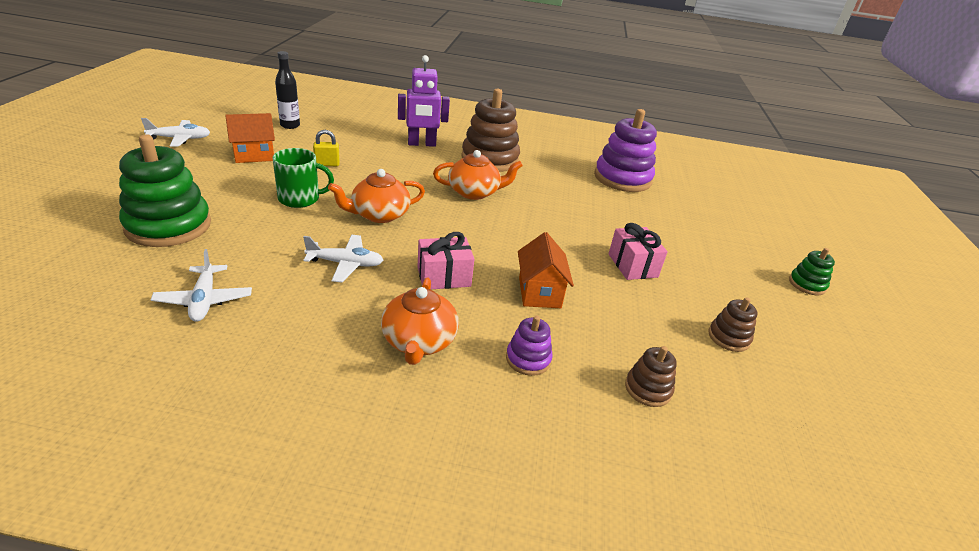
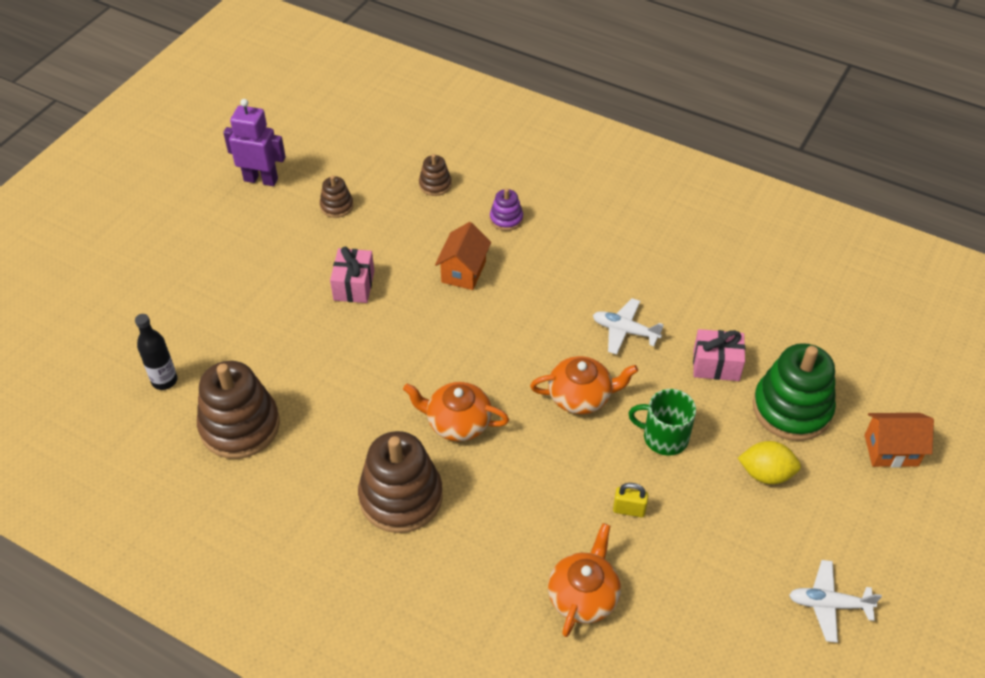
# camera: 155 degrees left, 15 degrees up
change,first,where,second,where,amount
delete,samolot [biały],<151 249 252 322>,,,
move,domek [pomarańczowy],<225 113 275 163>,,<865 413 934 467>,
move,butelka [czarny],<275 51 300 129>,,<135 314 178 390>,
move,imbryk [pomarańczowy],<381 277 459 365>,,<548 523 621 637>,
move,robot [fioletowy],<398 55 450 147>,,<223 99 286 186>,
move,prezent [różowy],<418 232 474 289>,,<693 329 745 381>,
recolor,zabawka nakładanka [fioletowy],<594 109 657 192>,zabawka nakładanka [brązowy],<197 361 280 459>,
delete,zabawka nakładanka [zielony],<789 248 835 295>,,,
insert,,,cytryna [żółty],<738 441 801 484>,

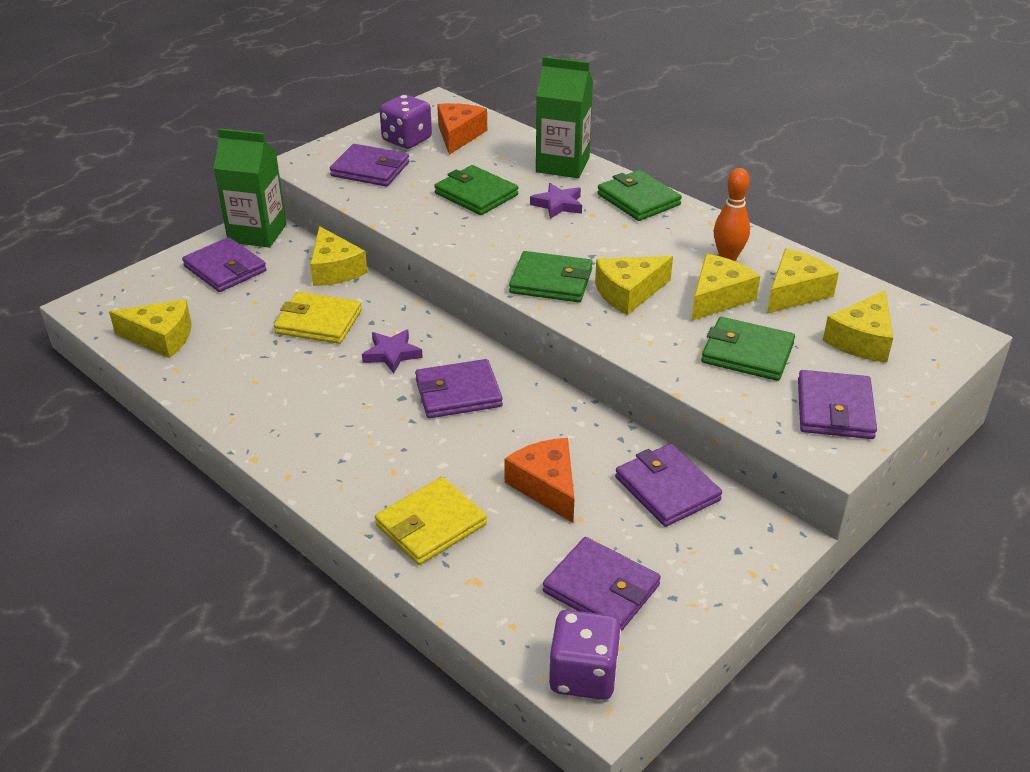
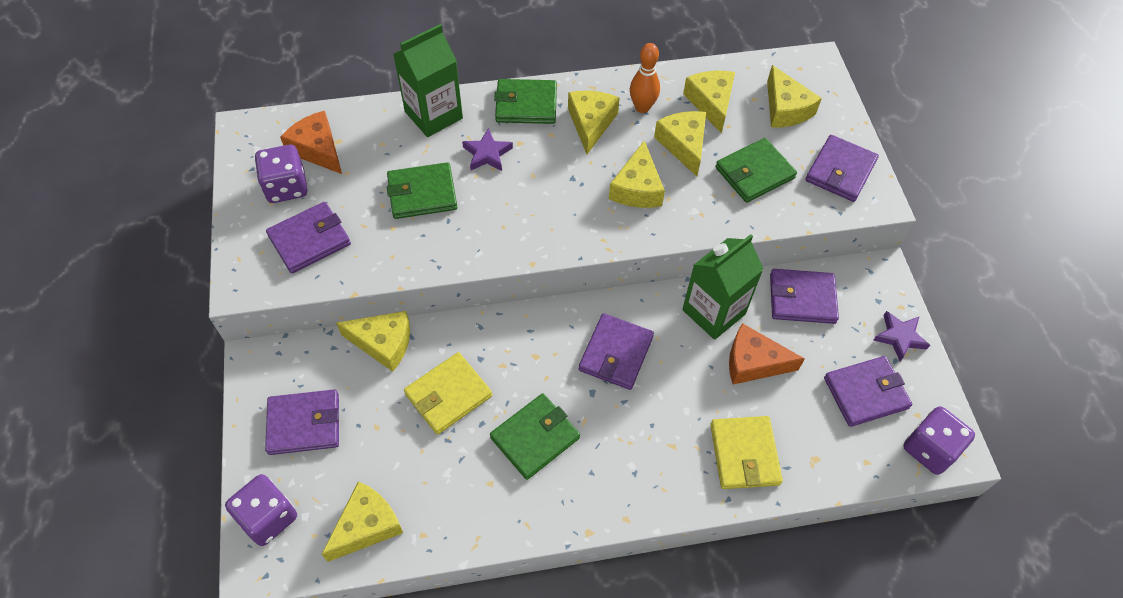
# camera: 55 degrees left, 20 degrees up
change,first,where,second,where,amount
move,karton mleka [zielony],<214 128 286 247>,,<682 234 764 340>,
move,gwiazda [fioletowy],<362 330 423 373>,,<873 311 930 361>,
move,portfel [zielony],<509 251 593 302>,,<490 393 580 480>,
rotate,portfel [fioletowy],<798 370 877 439>,,<806 135 879 202>,75 degrees clockwise
insert,,,kostka do gry [fioletowy],<225 474 297 546>,
insert,,,ser [żółty],<568 91 620 154>,

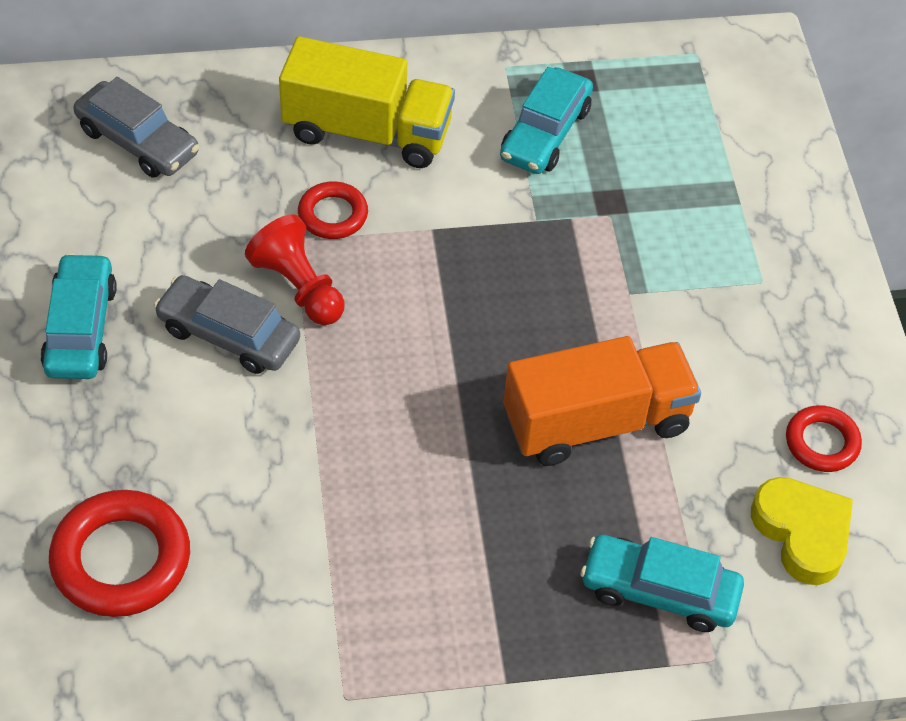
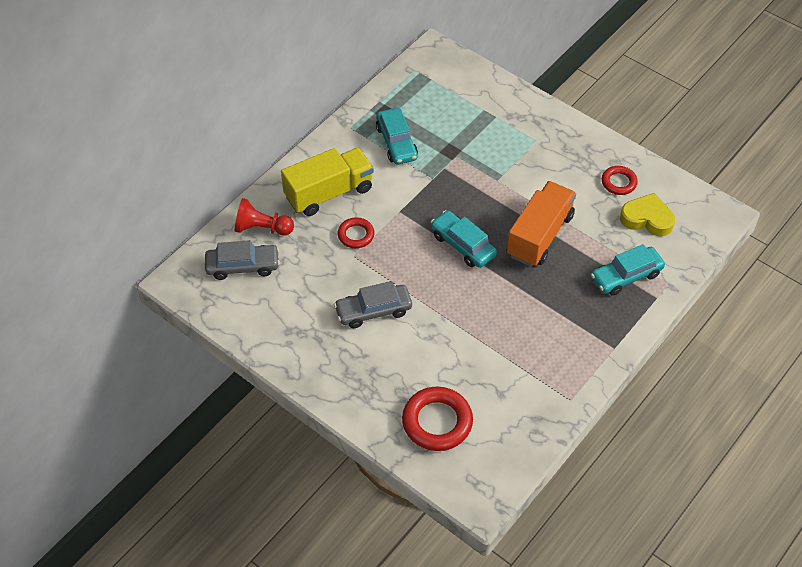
# camera: 40 degrees left, 0 degrees up
change,first,where,second,where,amount
move,samochód [turkusowy],<40 253 117 379>,,<431 210 497 268>,
move,pionek [czerwony],<245 214 345 325>,,<235 198 294 236>,

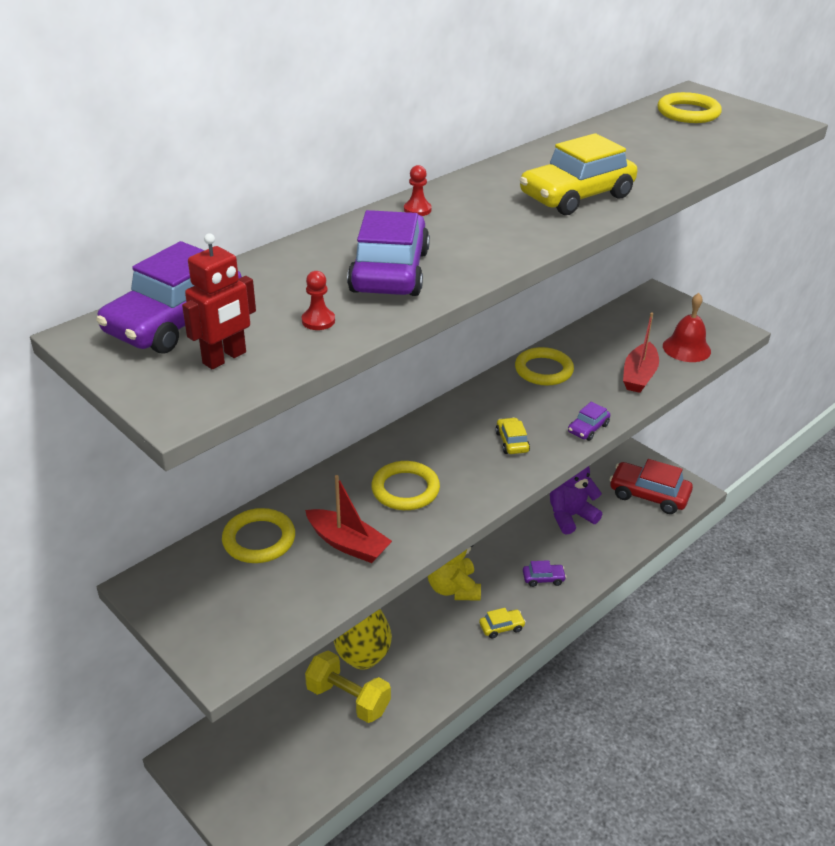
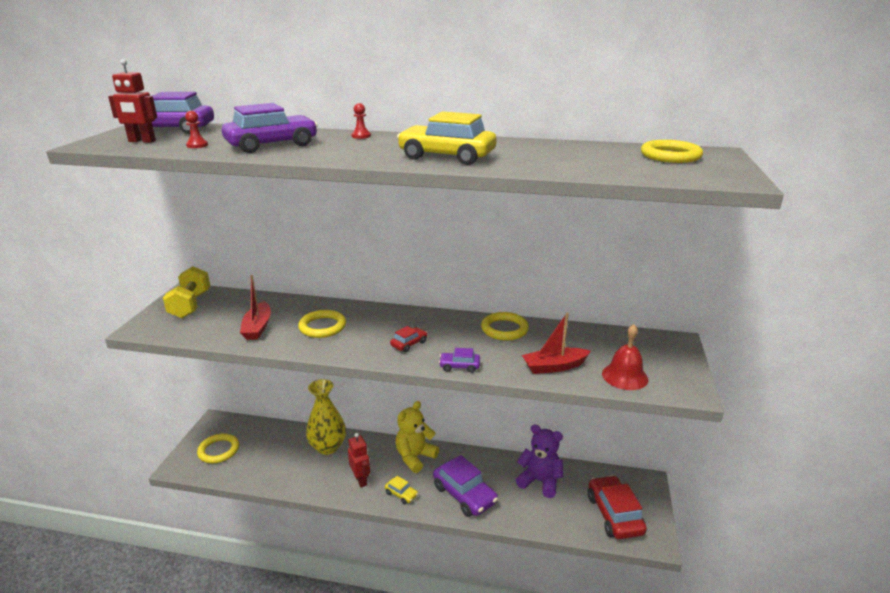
# camera: 55 degrees right, 10 degrees down
change,first,where,second,where,amount
move,pierścień [żółty],<222 508 295 563>,,<197 433 239 463>,
move,hantel [żółty],<305 651 391 723>,,<163 266 210 318>,
recolor,samochód [żółty],<495 417 530 454>,samochód [czerwony],<390 326 427 352>,
resize,samochód [fioletowy],<523 560 566 587>,,<433 455 498 517>,x2.05
insert,,,robot [czerwony],<348 433 370 487>,

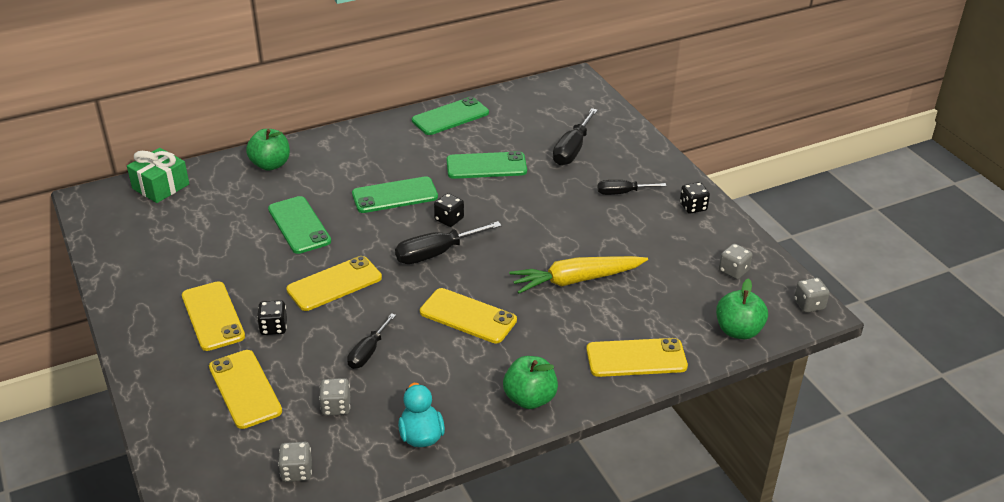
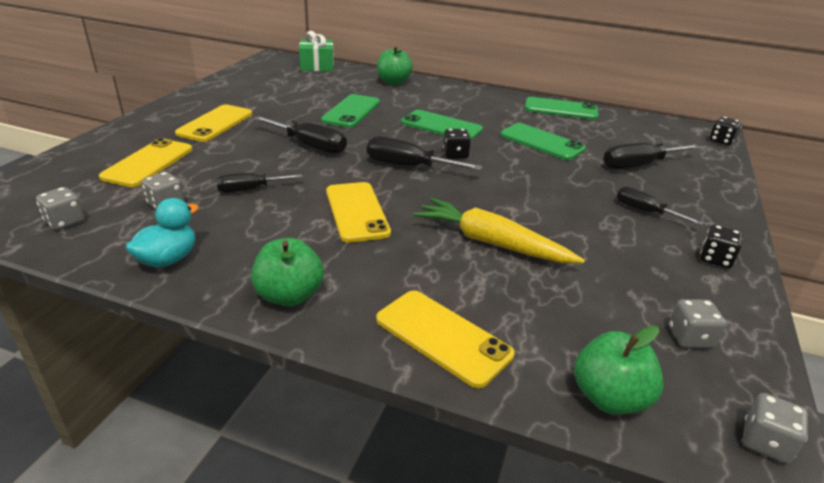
# camera: 45 degrees right, 5 degrees down
change,first,where,second,where,amount
move,kostka do gry [czarny],<257 300 287 335>,,<709 117 742 145>,
replace,telefon [żółty],<286 256 382 311>,śrubokręt [czarny],<254 116 347 154>,

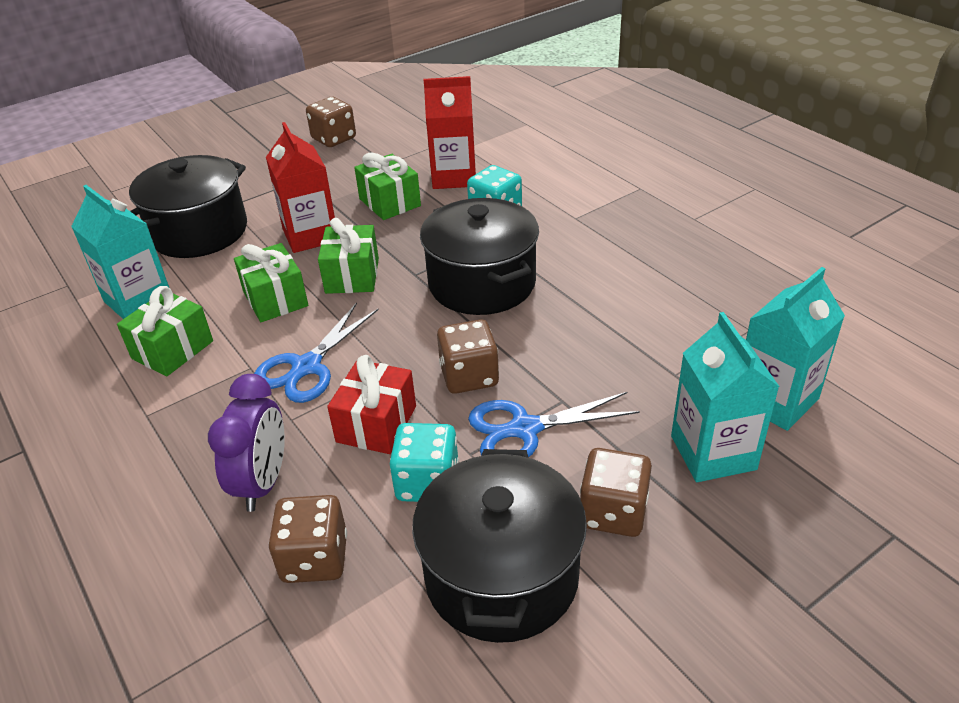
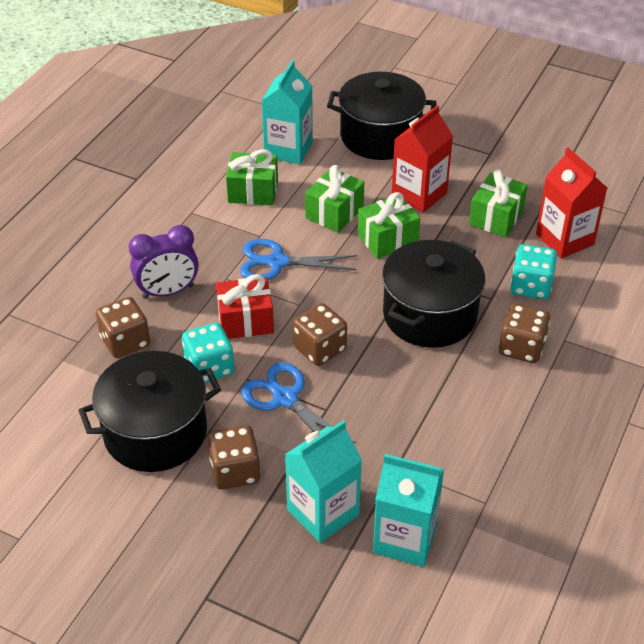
# camera: 60 degrees right, 5 degrees up
change,first,where,second,where,amount
move,kostka do gry [brązowy],<306 97 356 147>,,<499 303 550 363>,

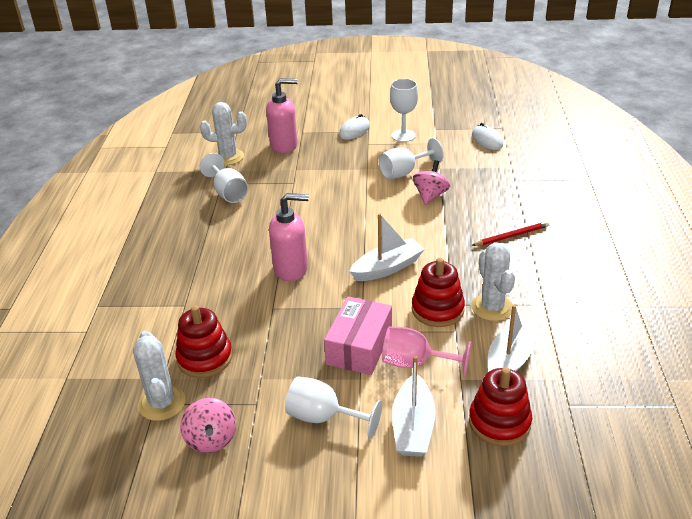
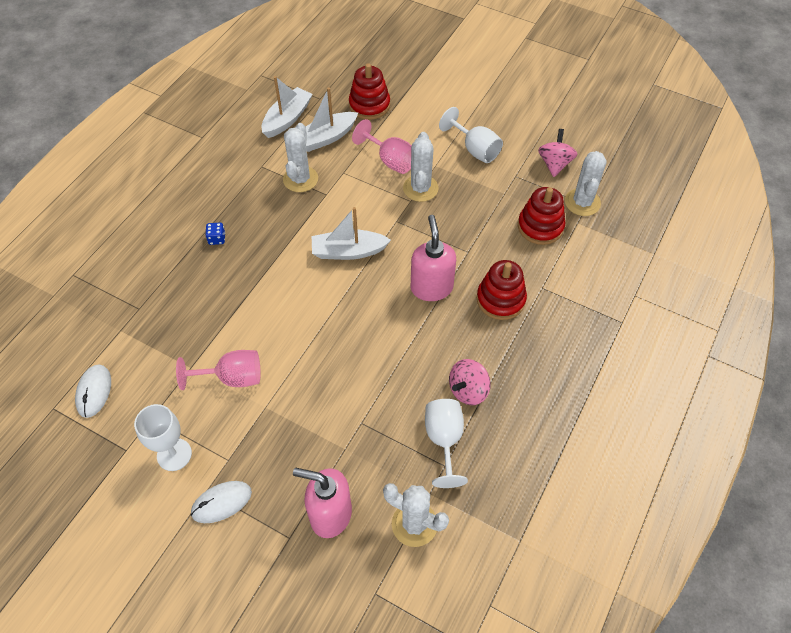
# camera: 155 degrees left, 20 degrees up
change,first,where,second,where,amount
rotate,dozownik mydła [różowy],<269 193 309 281>,,<411 215 456 301>,60 degrees clockwise
replace,pudełko [różowy],<324 297 392 375>,kaktus [biały],<403 132 439 202>,
recolor,kielich [biały],<379 138 444 179>,kielich [różowy],<176 350 261 390>,
move,łódka [biały],<392 356 436 457>,,<262 76 313 138>,
move,zabawka nakładanka [czerwony],<412 258 465 327>,,<477 260 527 320>,
move,bączek [różowy],<413 160 450 205>,,<449 359 491 405>,
replace,ołówek [czerwony],<471 221 549 246>,kostka do gry [niebieski],<206 223 225 245>,

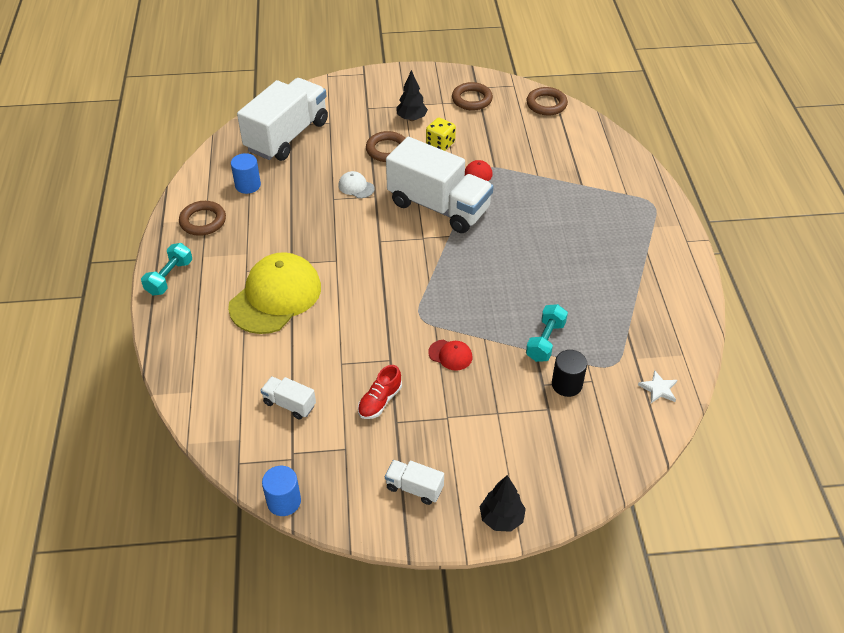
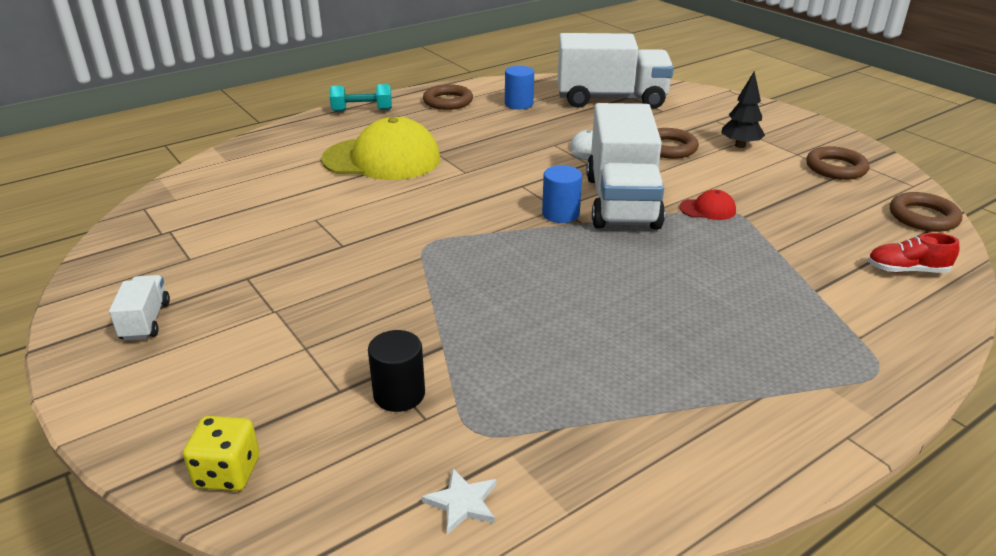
# camera: 60 degrees right, 15 degrees down
change,first,where,second,where,amount
delete,ciężarówka [biały],<260 376 316 420>,,,
move,walec [niebieski],<262 466 301 516>,,<542 165 582 223>,
move,but [czerwony],<358 365 402 419>,,<868 233 959 273>,
move,kostka do gry [żółty],<426 118 456 151>,,<183 416 260 491>,
delete,czapka [czerwony],<428 340 472 370>,,,
delete,drzewko [czarny],<480 475 526 532>,,,
delete,hantel [turkusowy],<526 304 568 362>,,,

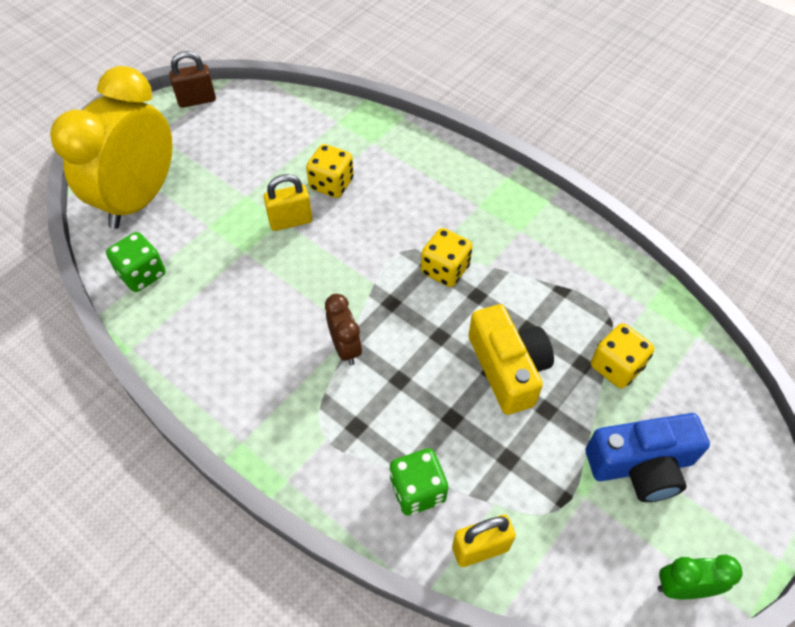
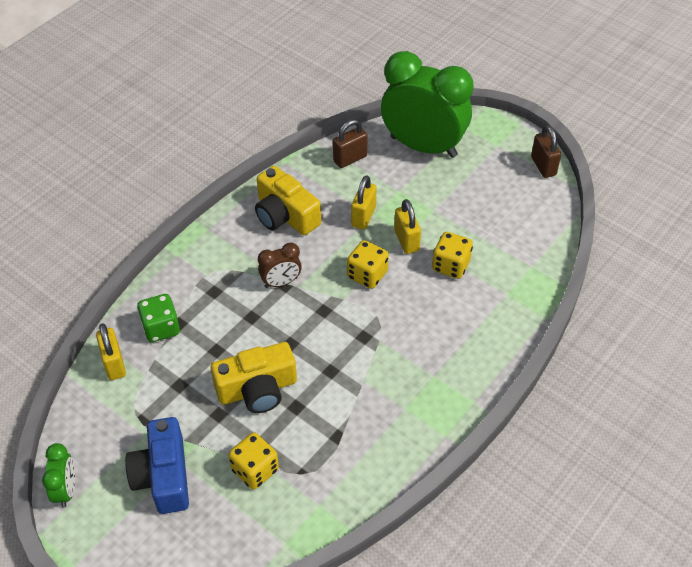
# camera: 90 degrees right, 5 degrees down
change,first,where,second,where,amount
recolor,budzik [żółty],<50 66 173 229>,budzik [zielony],<381 51 474 158>,
replace,kostka do gry [zielony],<106 232 166 292>,kłódka [brązowy],<333 119 367 168>,
move,kostka do gry [żółty],<421 228 473 287>,,<347 240 389 289>,
insert,,,aparat fotograficzny [żółty],<255 166 321 235>,
insert,,,kłódka [żółty],<351 175 376 230>,

